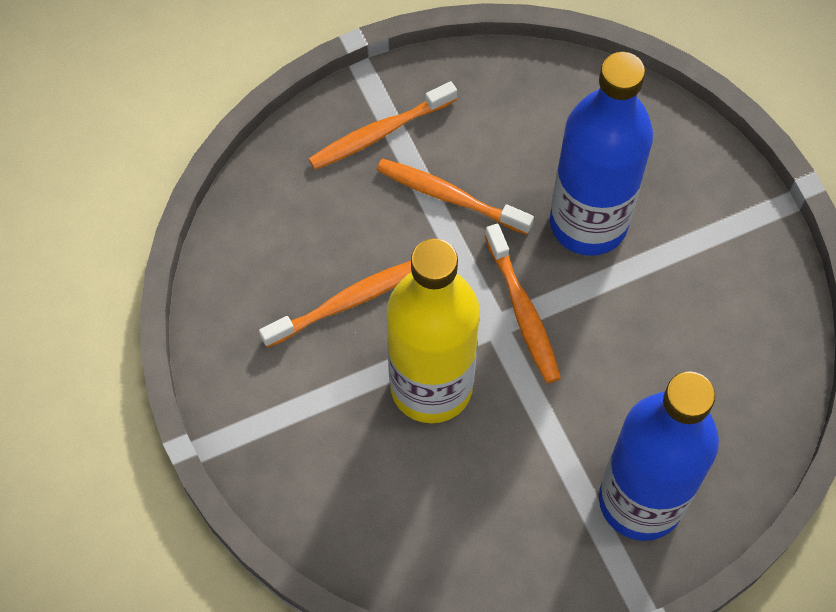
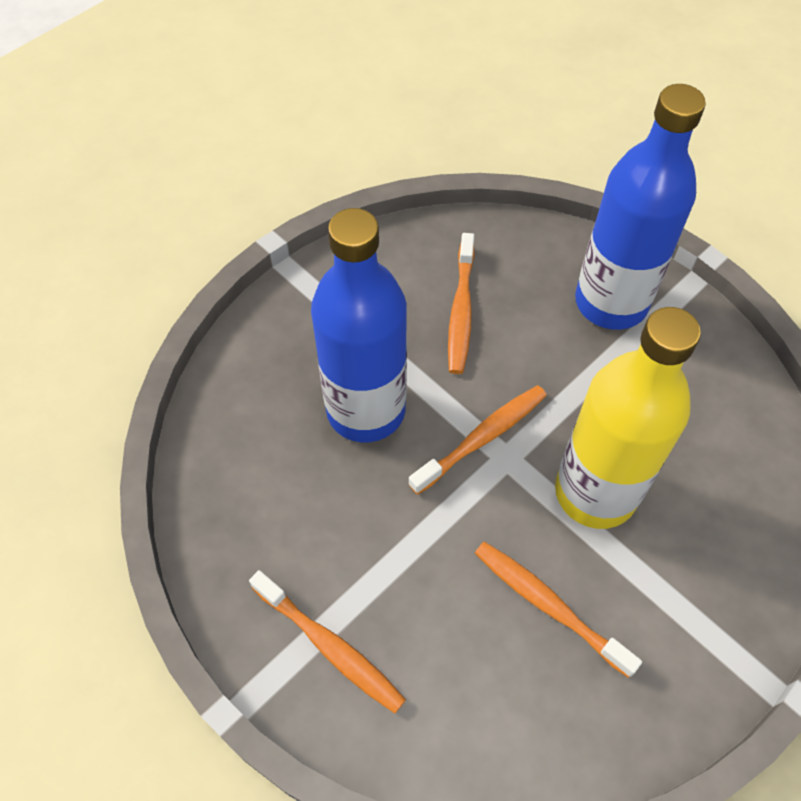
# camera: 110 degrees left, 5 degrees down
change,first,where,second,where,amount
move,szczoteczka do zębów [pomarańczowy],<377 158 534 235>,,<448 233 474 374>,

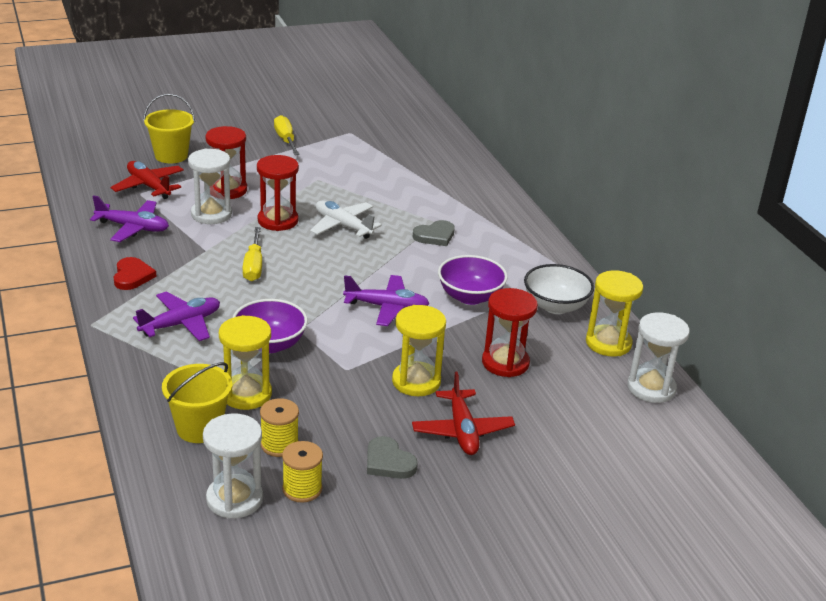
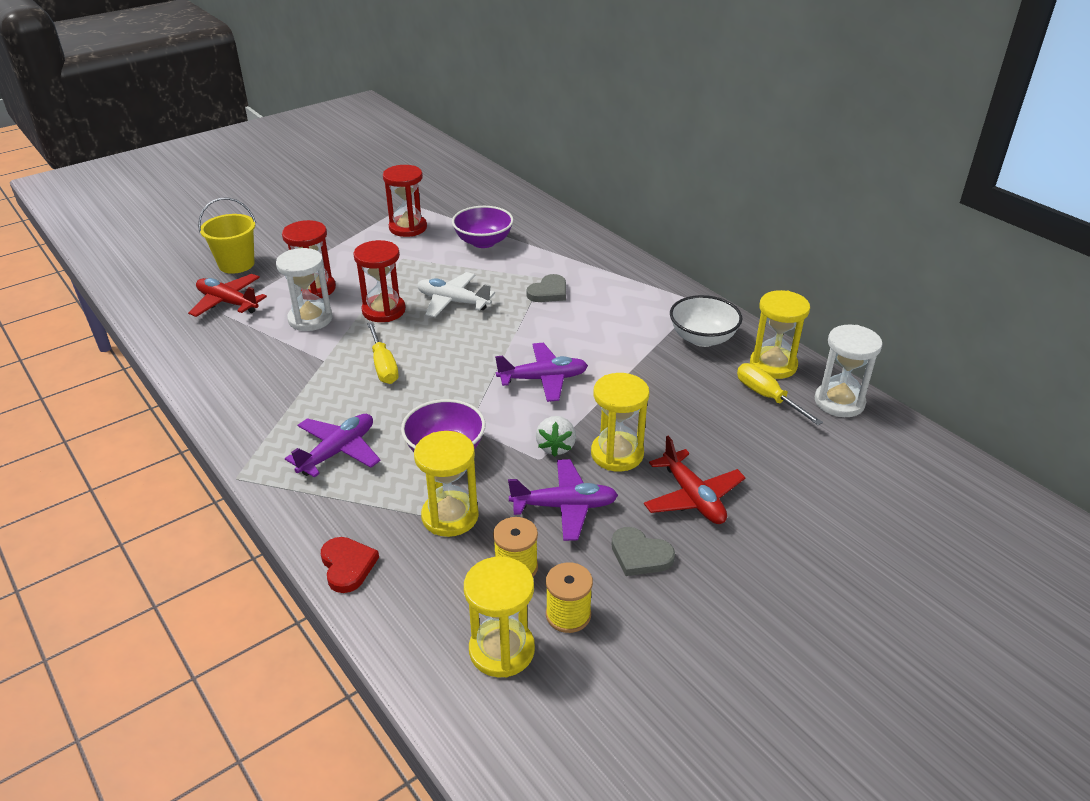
# camera: 15 degrees left, 5 degrees up
change,first,where,second,where,amount
move,samolot [fioletowy],<90 195 169 242>,,<508 459 618 541>,
move,serce [czerwony],<114 257 157 290>,,<321 537 379 593>,
delete,wiadro [żółty],<162 362 232 443>,,,
recolor,klepsydra [biały],<203 413 263 519>,klepsydra [żółty],<464 557 535 678>,
move,śrubokręt [żółty],<274 115 300 155>,,<737 363 823 425>,
move,miska [fioletowy],<438 255 508 305>,,<452 206 514 248>,
move,klepsydra [czerwony],<482 288 538 377>,,<383 165 427 237>,
insert,,,truskawka [biały],<536 416 576 457>,

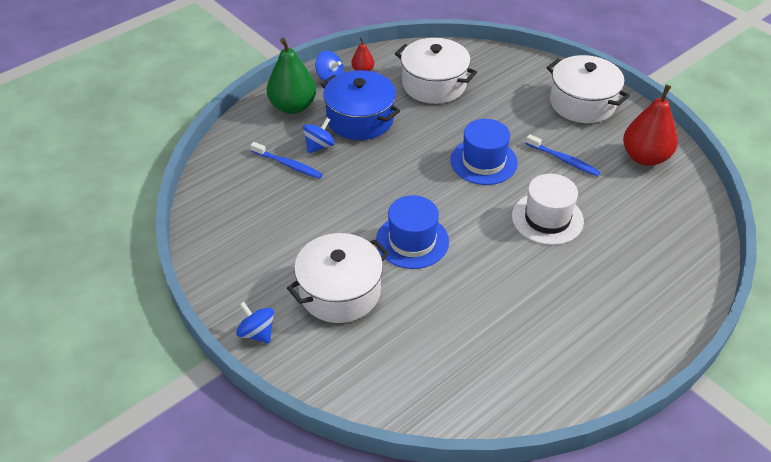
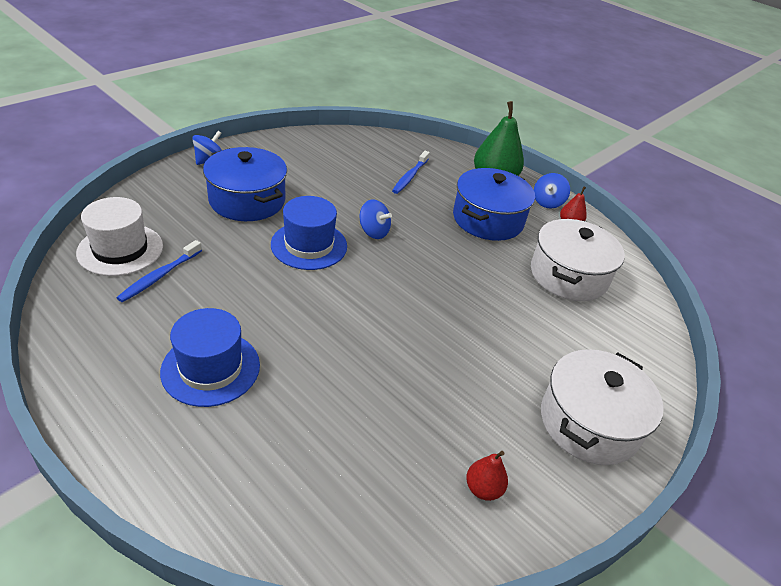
# camera: 80 degrees right, 5 degrees down
change,first,where,second,where,amount
recolor,garnek [biały],<287 233 389 323>,garnek [niebieski],<203 147 287 221>,
move,bączek [niebieski],<303 118 335 153>,,<360 199 392 239>,
move,kapelusz [niebieski],<450 119 518 185>,,<160 308 260 407>,
move,kapelusz [biały],<512 174 584 245>,,<76 197 163 276>,
move,szczoteczka do zębów [niebieski],<526 134 601 177>,,<117 240 202 302>,
resize,gruszka [czerwony],<623 85 678 166>,,<466 451 508 501>,x0.49

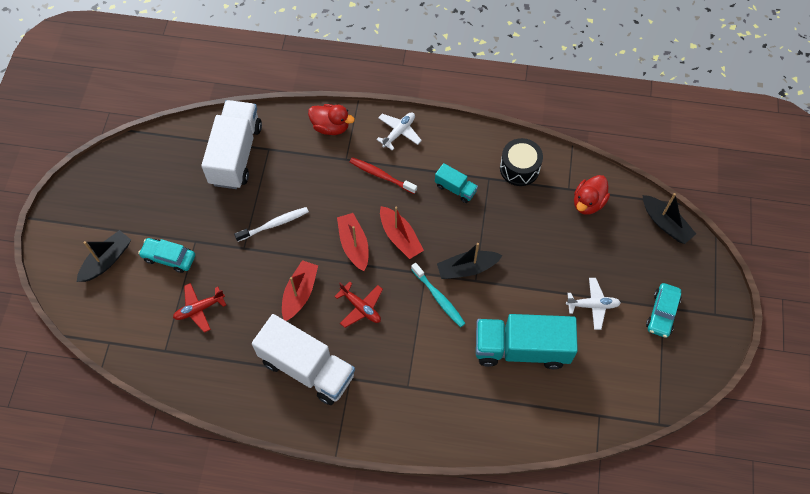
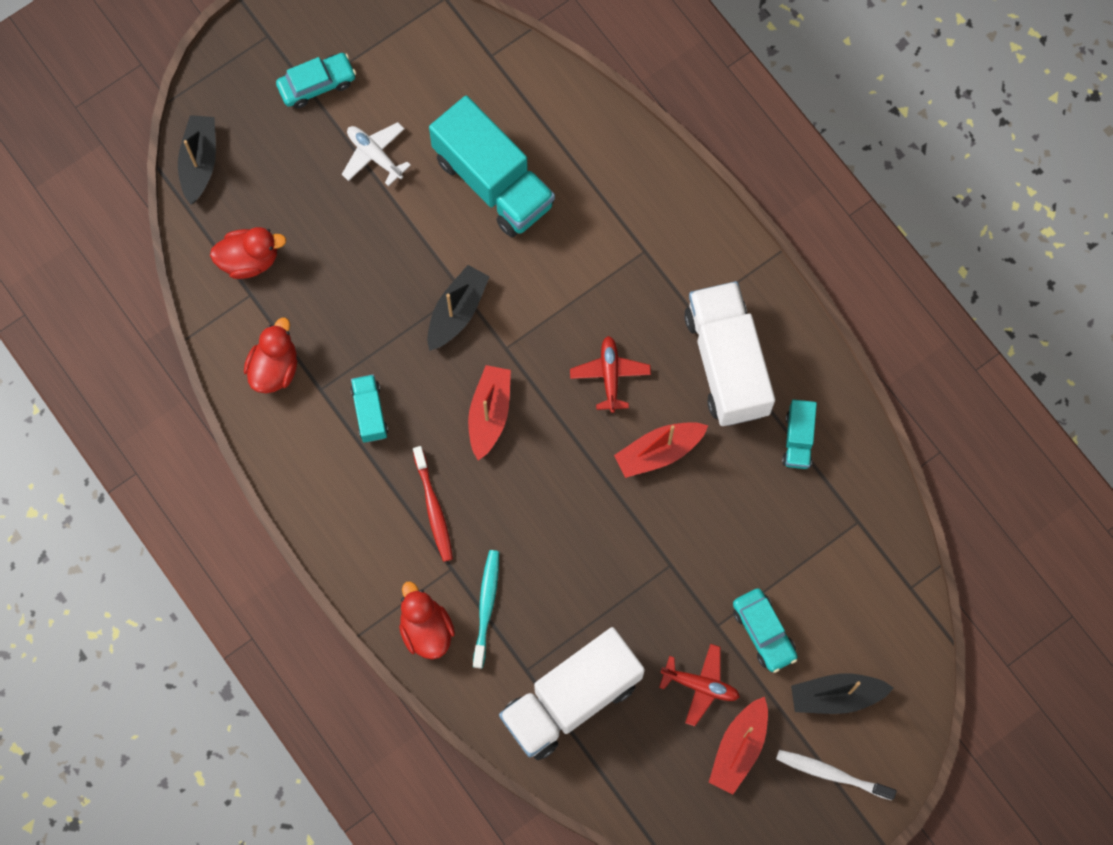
# camera: 135 degrees left, 10 degrees up
change,first,where,second,where,amount
move,samolot [czerwony],<173 283 226 333>,,<659 644 740 726>,
move,szczoteczka do zębów [biały],<234 207 309 242>,,<776 750 897 800>,
move,łódka [czerwony],<337 213 369 271>,,<709 697 768 795>,
delete,samolot [biały],<376 112 422 150>,,,
move,szczoteczka do zębów [turkusowy],<411 263 465 327>,,<473 550 499 668>,
rotate,łódka [czarny],<437 243 503 279>,,<427 265 490 351>,90 degrees counterclockwise
replace,bęben [czarny],<500 138 543 186>,kaczka [czerwony],<244 318 297 393>,
insert,,,ciężarówka [turkusowy],<782 400 817 469>,

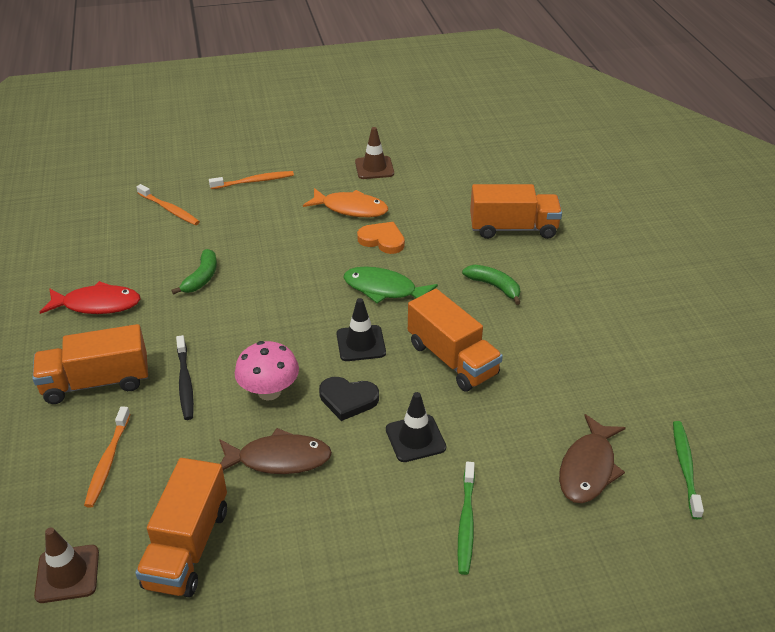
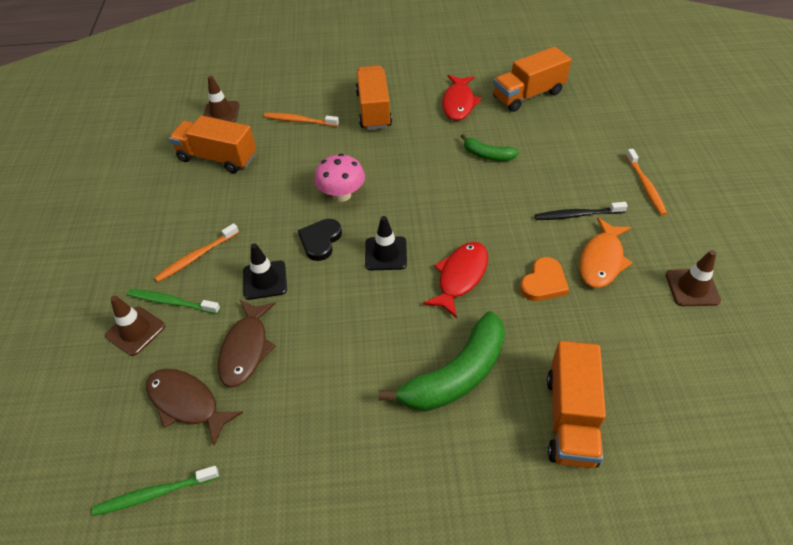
# camera: 100 degrees right, 10 degrees up
change,first,where,second,where,amount
move,szczoteczka do zębów [pomarańczowy],<136 184 200 225>,,<154 223 239 282>,
move,szczoteczka do zębów [czarny],<176 335 194 420>,,<535 202 628 220>,
move,ryba [brązowy],<219 428 332 474>,,<218 300 276 388>,
recolor,ryba [zielony],<343 267 438 303>,ryba [czerwony],<423 242 488 318>,
move,ciężarówka [pomarańczowy],<408 289 503 392>,,<493 47 571 112>,
resize,banan [zielony],<462 265 521 305>,,<379 311 505 411>,x1.86
rotate,szczoteczka do zębów [zielony],<673 421 704 519>,,<92 466 219 516>,150 degrees clockwise
insert,,,pachołek [brązowy],<105 296 165 356>,

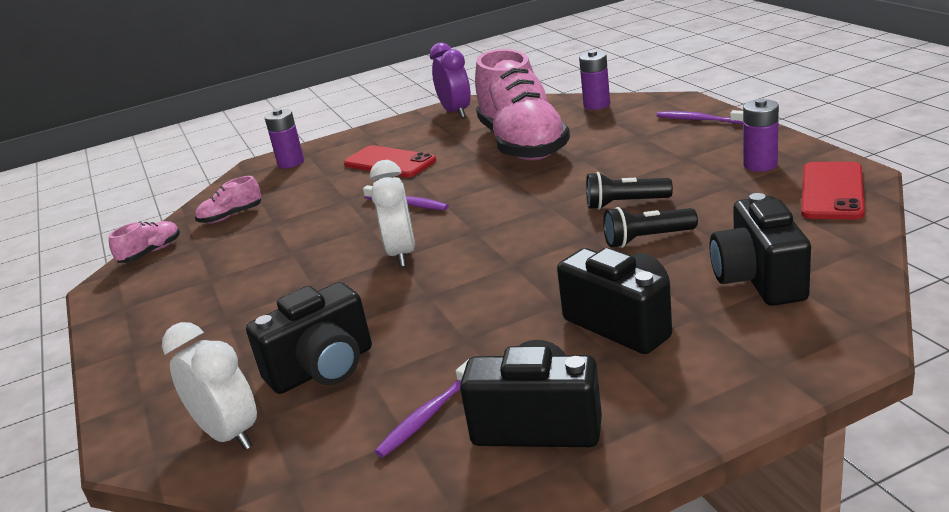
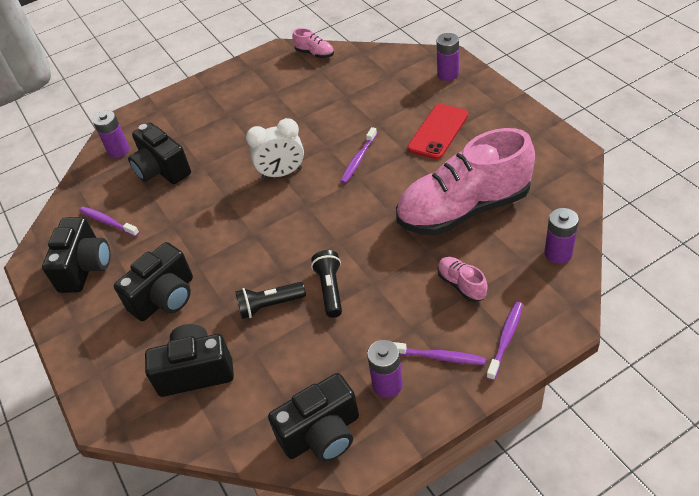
# camera: 85 degrees right, 20 degrees up
change,first,where,second,where,amount
replace,budzik [biały],<162 322 257 450>,bateria [fioletowy],<93 111 130 158>,
move,but [różowy],<195 176 261 223>,,<438 257 488 302>,
delete,budzik [fioletowy],<430 42 471 118>,,,
rotate,latarka [czarny],<603 207 698 248>,,<235 282 306 319>,90 degrees counterclockwise
replace,telefon [czerwony],<801 162 865 220>,aparat fotograficzny [czarny],<268 373 359 462>,
insert,,,szczoteczka do zębów [fioletowy],<393 342 486 365>,

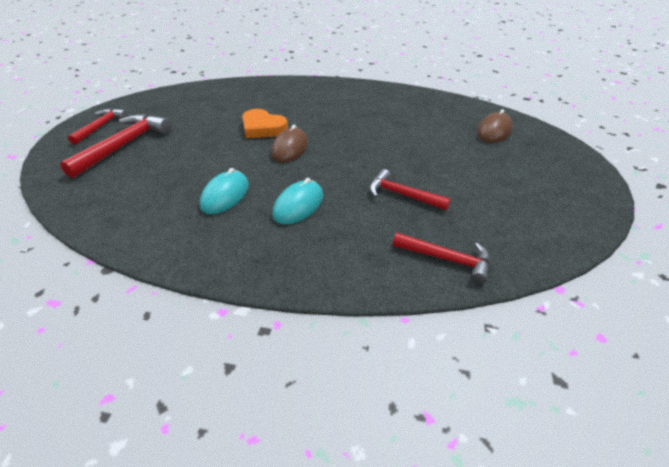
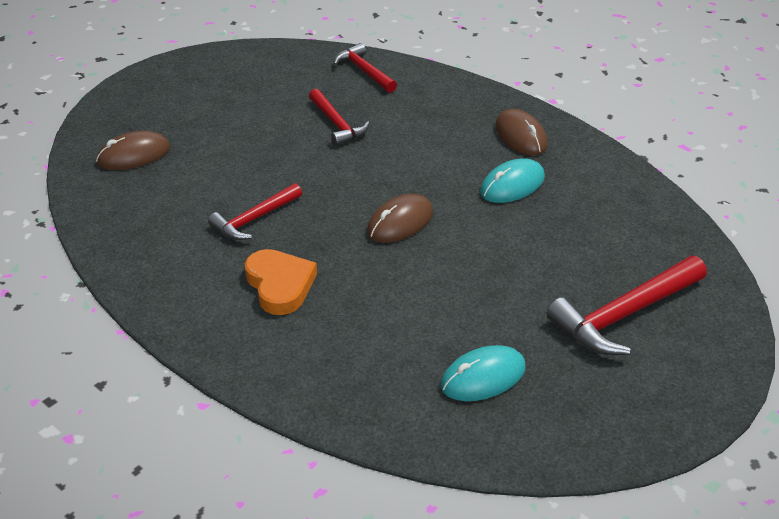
# camera: 150 degrees left, 0 degrees up
change,first,where,second,where,amount
move,młotek [czerwony],<68 108 128 145>,,<208 183 302 240>,
move,serce [pomarańczowy],<242 109 288 138>,,<245 249 317 315>,
move,myszka [turkusowy],<273 178 323 225>,,<441 345 526 401>,
insert,,,myszka [brązowy],<495 109 548 156>,

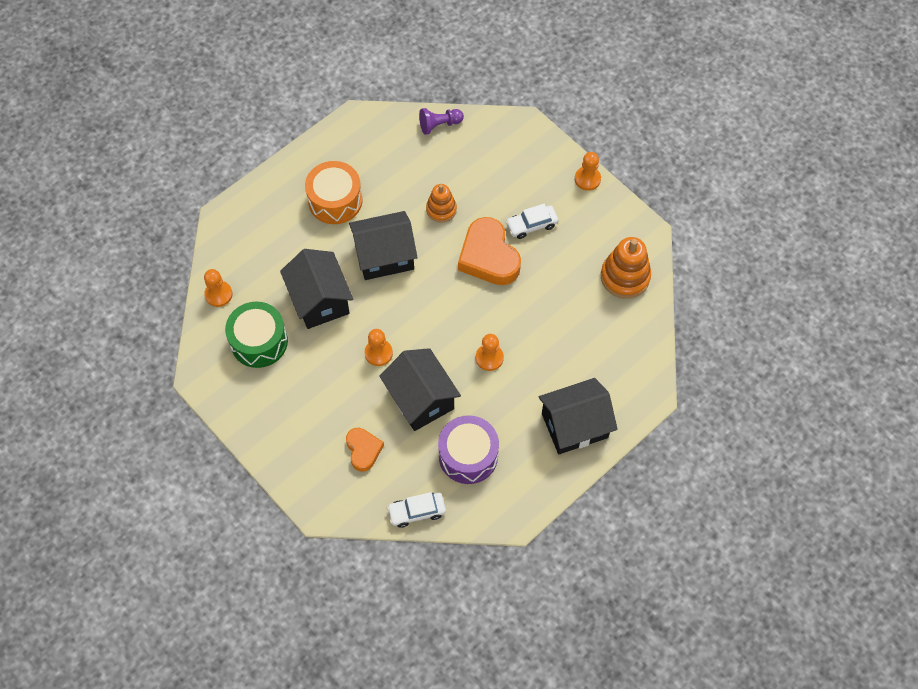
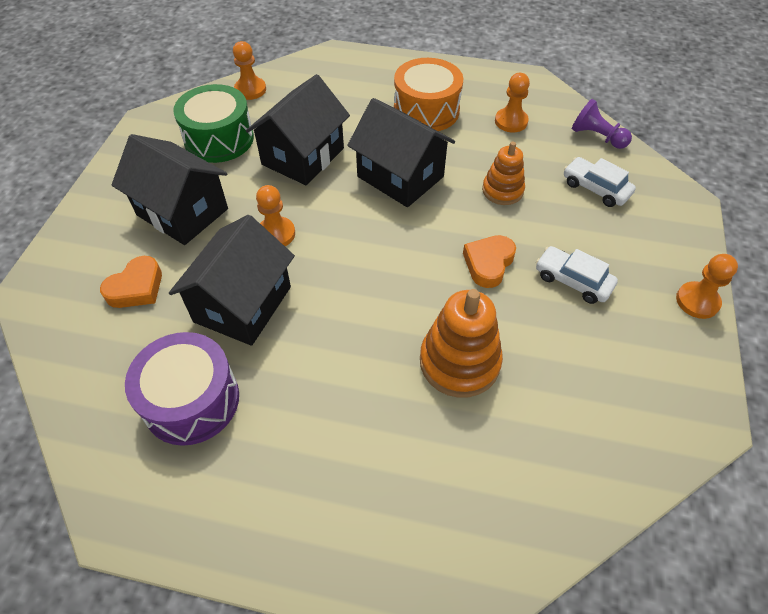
# camera: 55 degrees right, 10 degrees down
change,first,where,second,where,amount
move,samochód [biały],<387 492 446 528>,,<564 157 636 207>,
resize,serce [pomarańczowy],<458 217 521 285>,,<463 235 516 288>,x0.57
move,pionek [pomarańczowy],<476 334 504 371>,,<495 73 530 132>,
move,domek [czarny],<539 378 618 454>,,<112 134 228 245>,
move,zabawka nakładanka [pomarańczowy],<601 237 651 299>,,<420 289 503 398>,

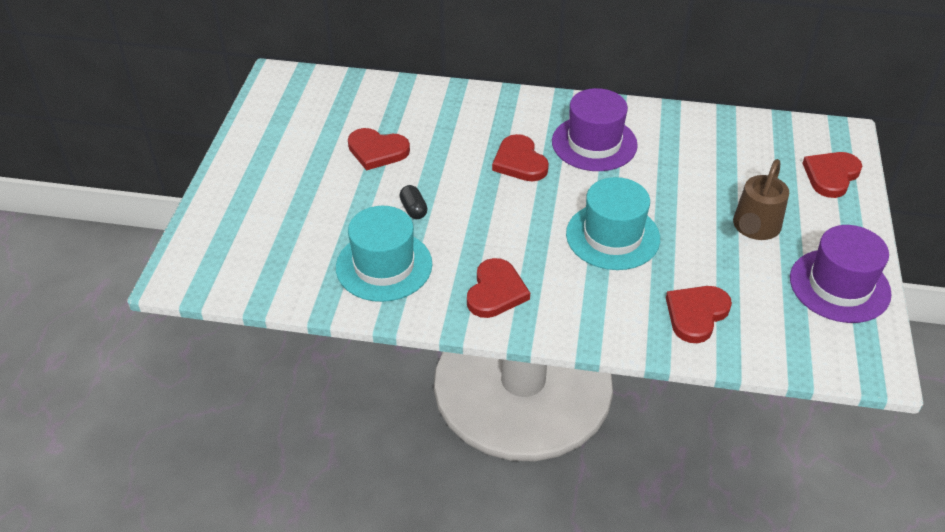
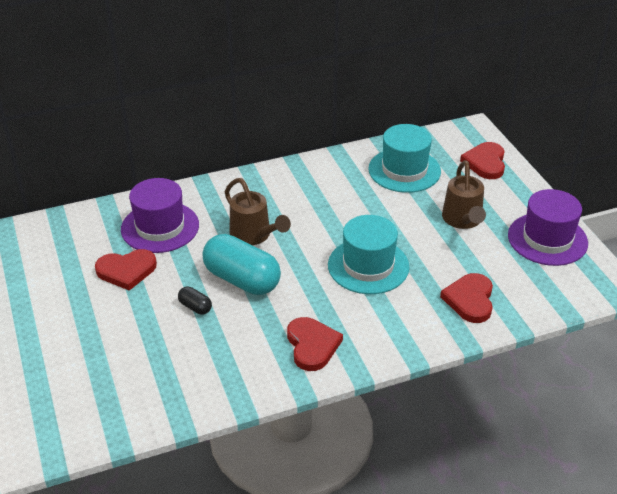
# camera: 30 degrees left, 5 degrees down
change,first,where,second,where,amount
move,kapelusz [turkusowy],<336 206 433 302>,,<368 124 441 193>,
replace,serce [czerwony],<492 134 549 181>,konewka [brązowy],<225 178 291 245>,
move,kapelusz [fioletowy],<552 88 638 171>,,<121 178 199 253>,
insert,,,kapsułka [turkusowy],<203 234 281 295>,

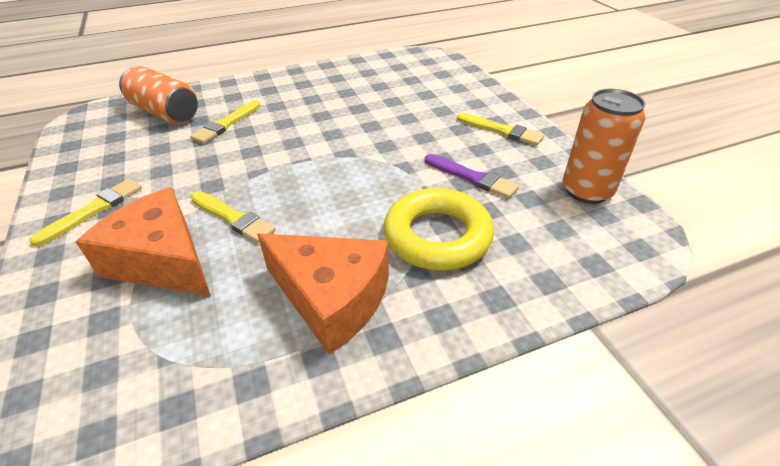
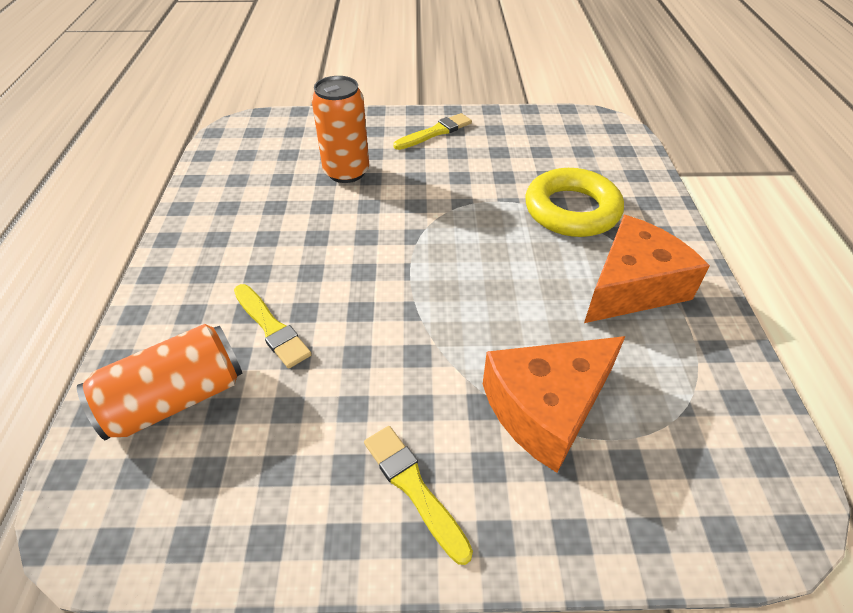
# camera: 70 degrees left, 5 degrees up
change,first,where,second,where,amount
delete,pędzel [żółty],<191 191 276 243>,,,
delete,pędzel [fioletowy],<425 154 519 199>,,,
move,puszka [pomarańczowy],<563 89 646 204>,,<311 76 369 183>,

